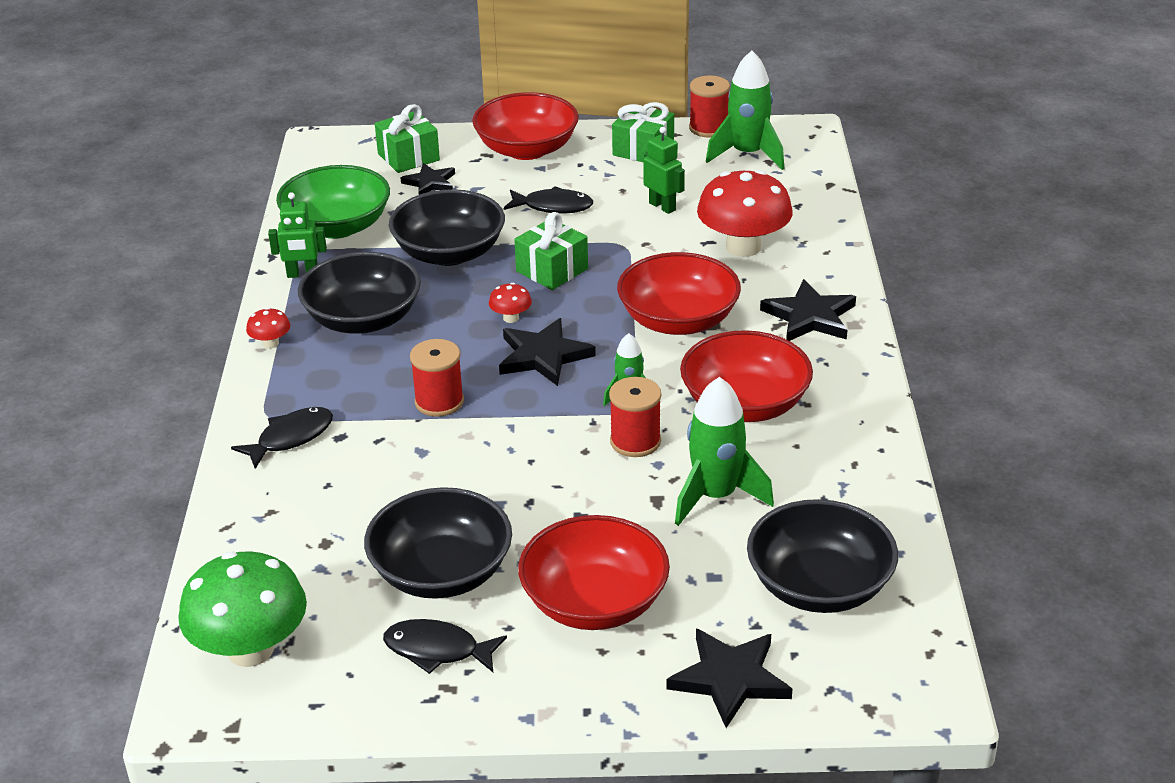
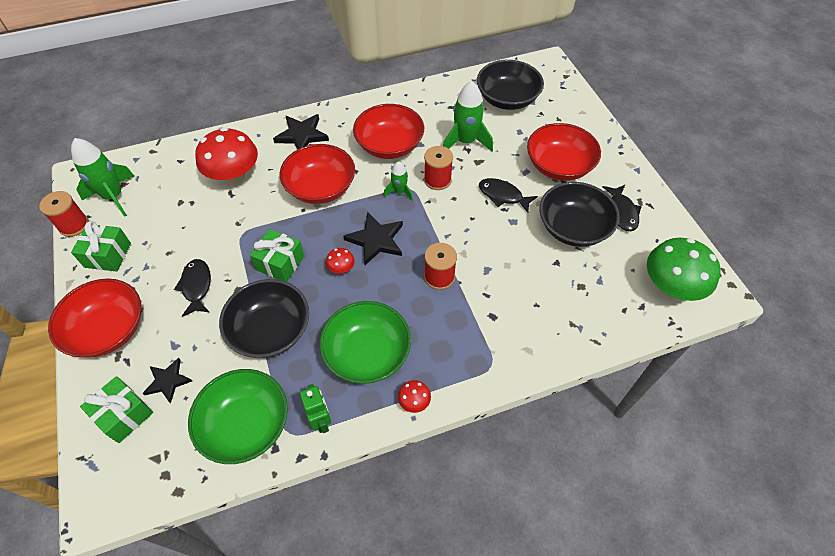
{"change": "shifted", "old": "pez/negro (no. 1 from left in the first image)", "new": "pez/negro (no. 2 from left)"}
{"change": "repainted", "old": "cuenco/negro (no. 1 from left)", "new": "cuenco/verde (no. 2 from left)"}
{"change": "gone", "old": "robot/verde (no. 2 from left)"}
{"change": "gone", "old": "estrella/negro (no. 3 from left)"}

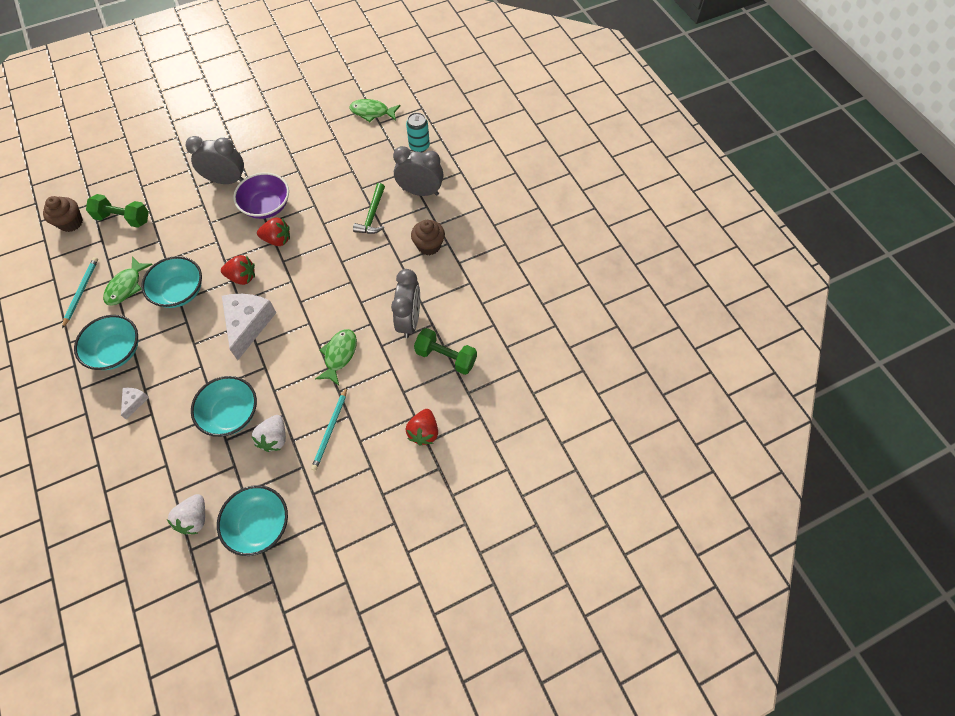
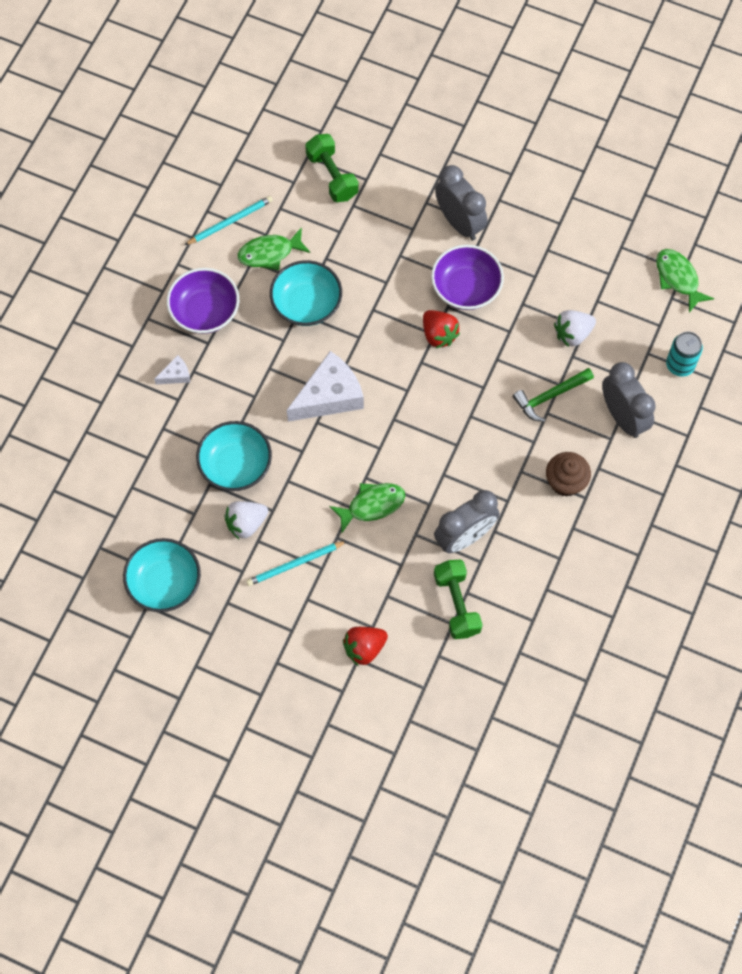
{"change": "gone", "old": "magdalena/marrón (no. 1 from left)"}
{"change": "repainted", "old": "cuenco/turquesa (no. 1 from left)", "new": "cuenco/morado (no. 1 from left)"}
{"change": "shifted", "old": "fresa/blanco (no. 1 from left in the first image)", "new": "fresa/blanco (no. 2 from left)"}
{"change": "gone", "old": "fresa/rojo (no. 1 from left)"}

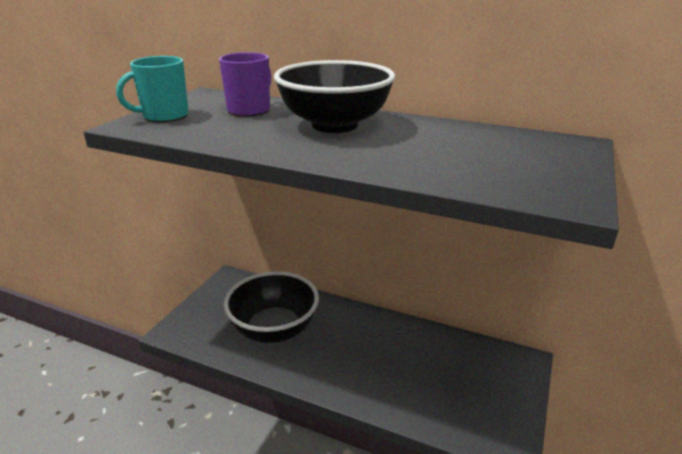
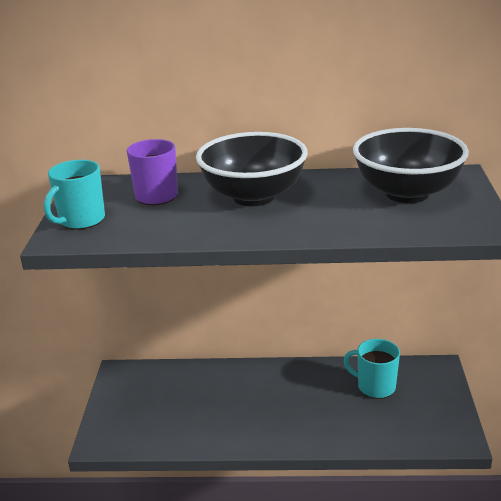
{"change": "shifted", "old": "cuenco/negro (no. 1 from left in the first image)", "new": "cuenco/negro (no. 2 from left)"}
{"change": "new", "new": "taza/turquesa (no. 2 from left)"}

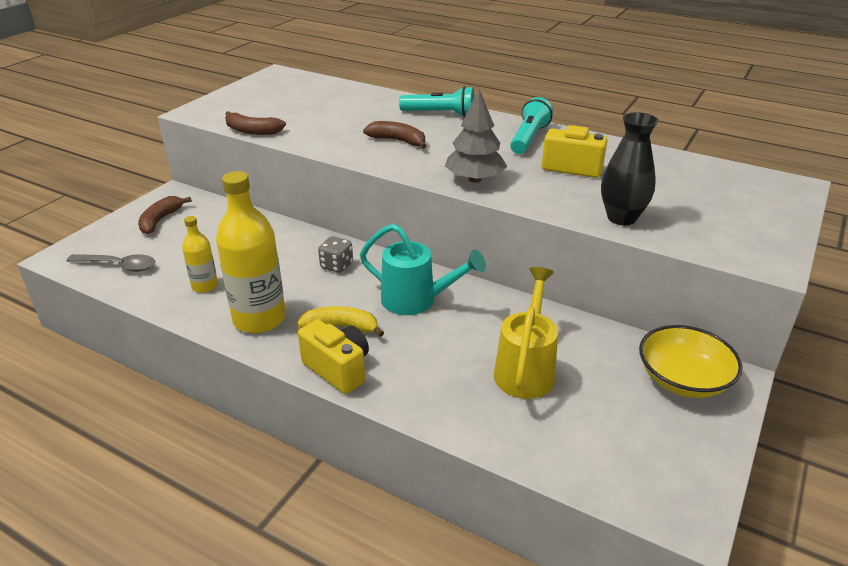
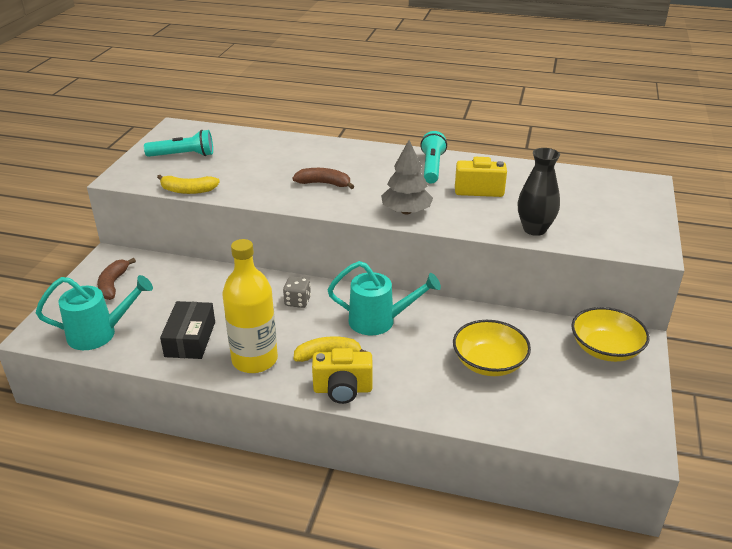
{"change": "swapped", "old": "cuchara/gris", "new": "regadera/turquesa (no. 1 from left)"}
{"change": "swapped", "old": "botella/amarillo (no. 1 from left)", "new": "caja/negro"}
{"change": "repainted", "old": "plátano/marrón (no. 2 from left)", "new": "plátano/amarillo (no. 1 from left)"}
{"change": "rotated", "old": "cámara/amarillo (no. 1 from left)", "degrees": 150}
{"change": "shifted", "old": "lámpara de mano/turquesa (no. 1 from left)"}
{"change": "swapped", "old": "regadera/amarillo", "new": "cuenco/amarillo (no. 1 from left)"}

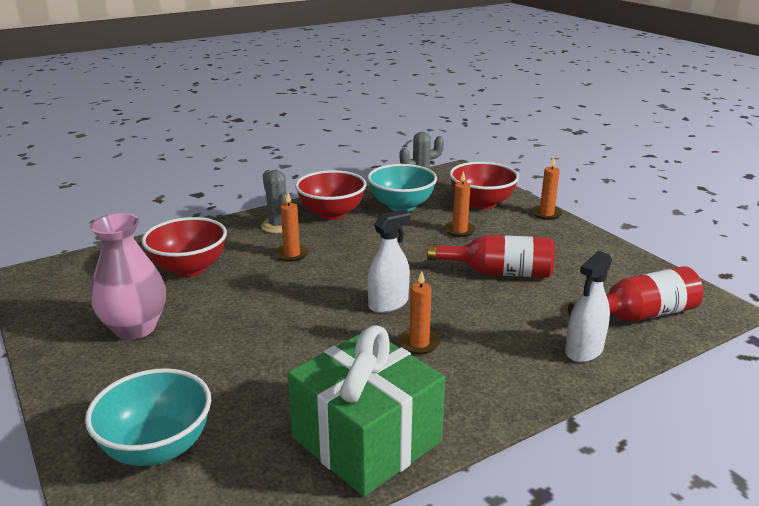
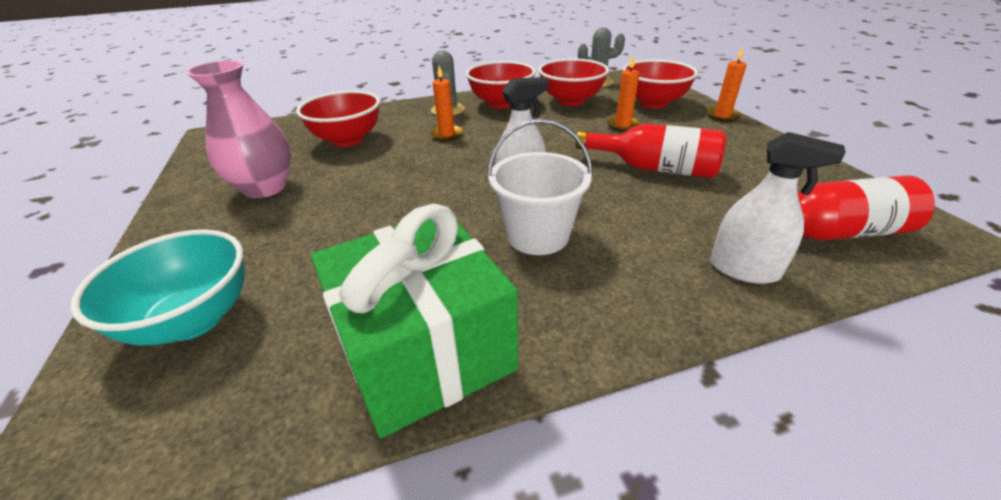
{"change": "repainted", "old": "cuenco/turquesa (no. 2 from left)", "new": "cuenco/rojo (no. 3 from left)"}
{"change": "swapped", "old": "vela/naranja (no. 2 from left)", "new": "balde/blanco"}
{"change": "rotated", "old": "pulverizador/blanco (no. 2 from left)", "degrees": -120}

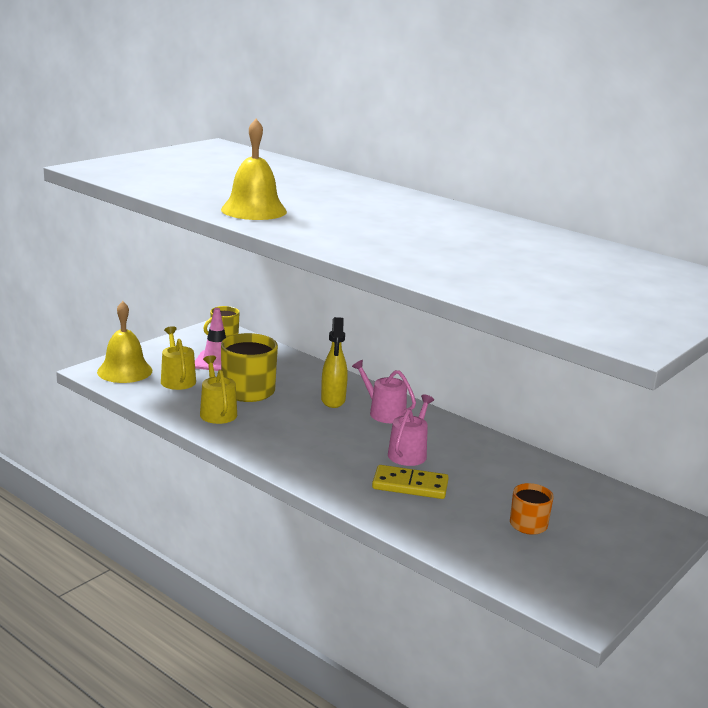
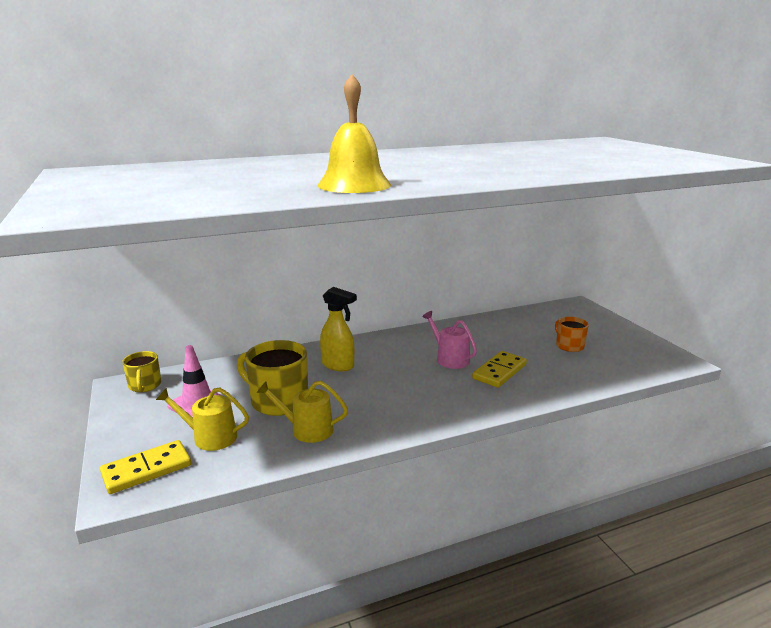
{"change": "swapped", "old": "campana/amarillo (no. 1 from left)", "new": "ficha de dominó/amarillo (no. 1 from left)"}
{"change": "gone", "old": "regadera/rosa (no. 1 from left)"}

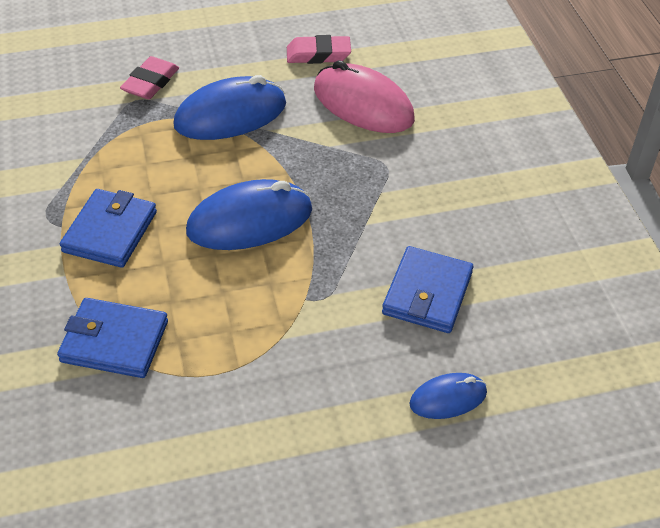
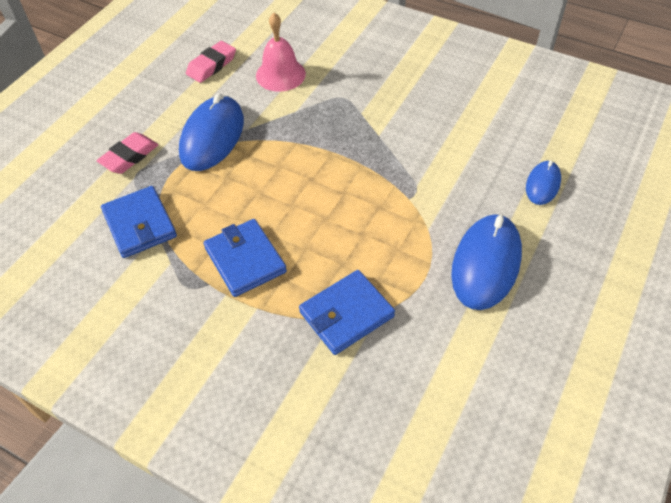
{"change": "rotated", "old": "goma de borrar/rosa (no. 1 from left)", "degrees": 60}
{"change": "shifted", "old": "ratón/azul (no. 2 from left)"}
{"change": "swapped", "old": "ratón/rosa", "new": "campana/rosa"}
{"change": "shifted", "old": "cartera/azul (no. 3 from left in the first image)", "new": "cartera/azul (no. 1 from left)"}

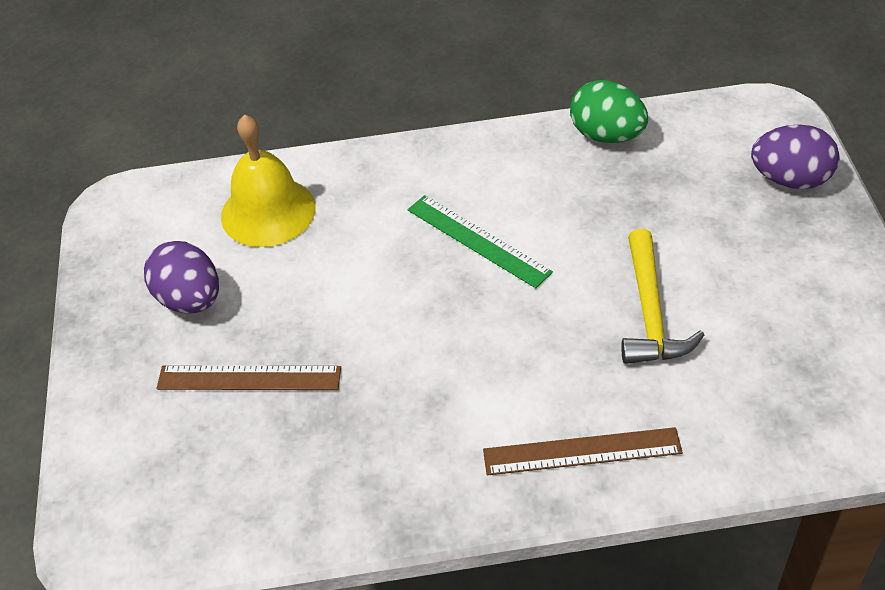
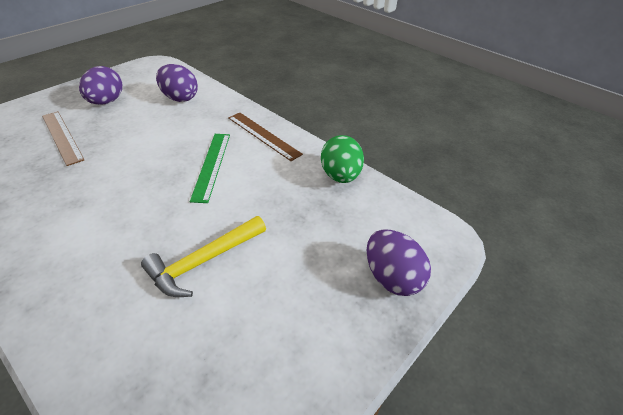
{"change": "swapped", "old": "campana/amarillo", "new": "huevo/morado (no. 2 from left)"}
{"change": "shifted", "old": "regla/marrón (no. 2 from left)"}

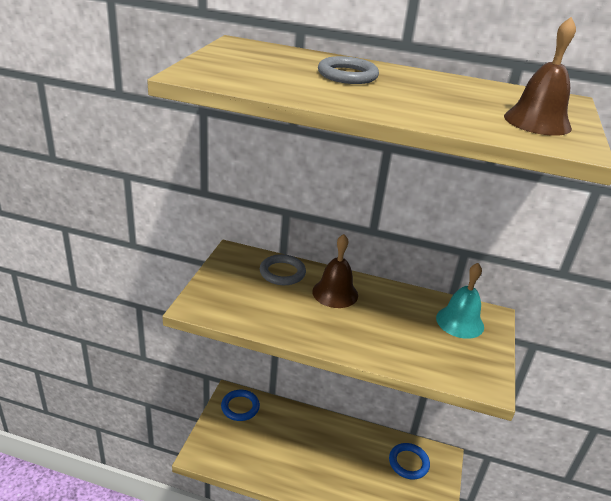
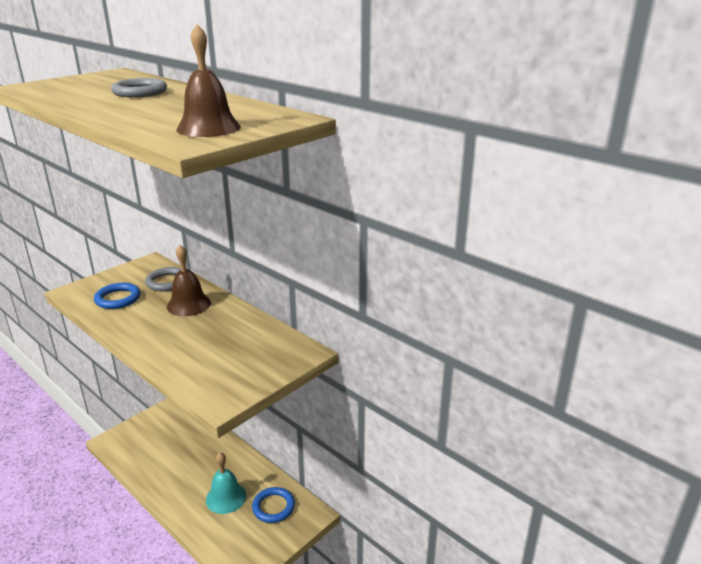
{"change": "shifted", "old": "anillo/azul (no. 1 from left)"}
{"change": "shifted", "old": "campana/turquesa"}

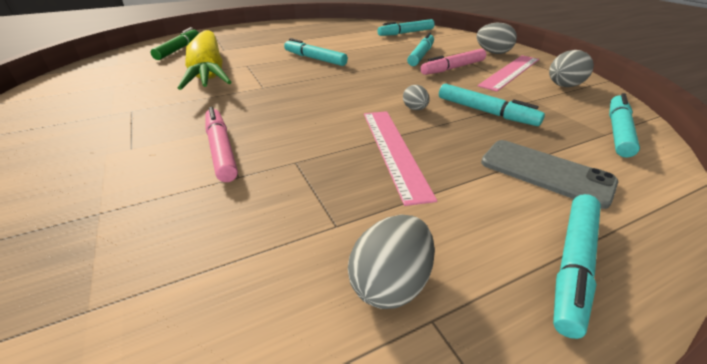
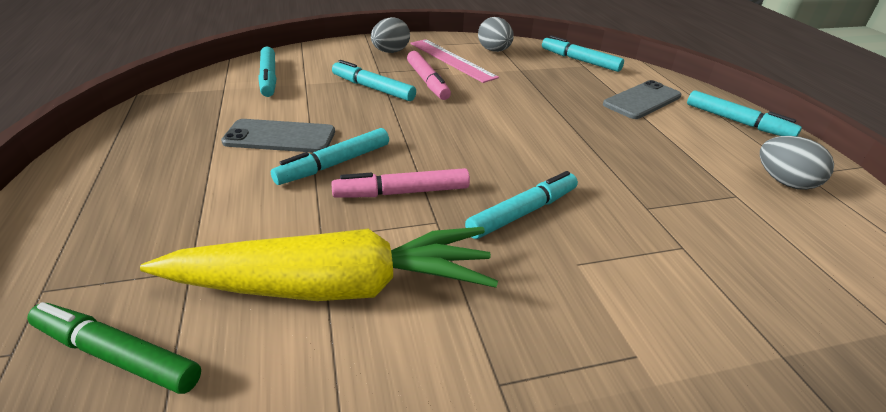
{"change": "shifted", "old": "rotulador/rosa (no. 1 from left)"}
{"change": "gone", "old": "regla/rosa (no. 1 from left)"}
{"change": "gone", "old": "huevo/gris (no. 2 from left)"}
{"change": "shifted", "old": "rotulador/turquesa (no. 4 from left)"}
{"change": "new", "new": "móvil/gris (no. 1 from left)"}

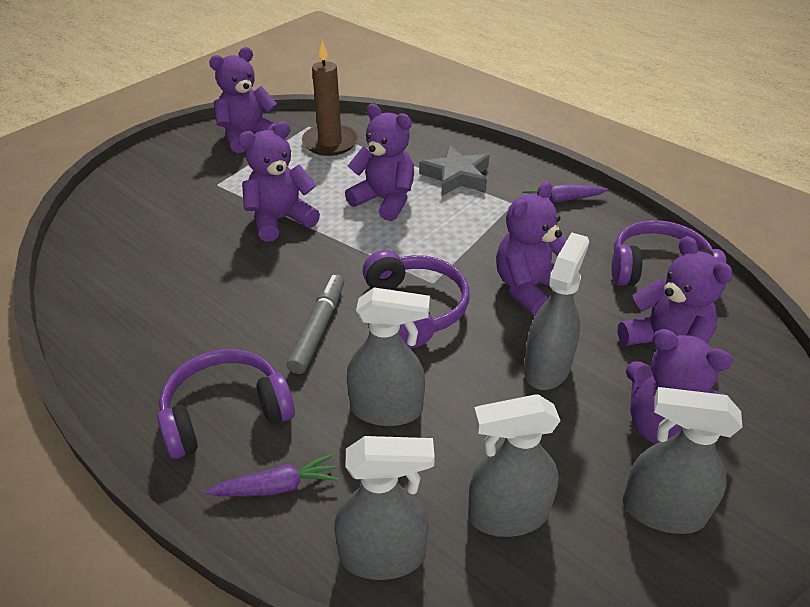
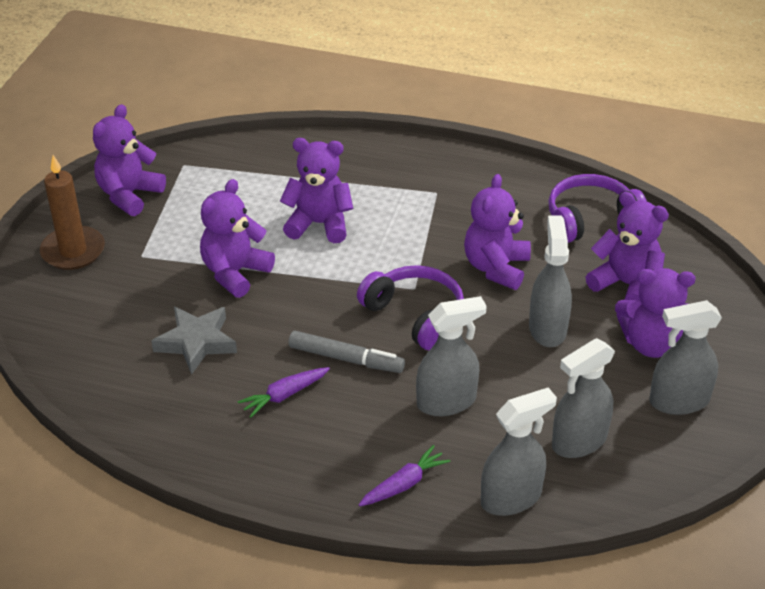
{"change": "gone", "old": "auriculares/morado (no. 1 from left)"}
{"change": "rotated", "old": "rotulador/gris", "degrees": 120}
{"change": "shifted", "old": "vela/marrón"}
{"change": "shifted", "old": "estrella/gris"}
{"change": "shifted", "old": "zanahoria/morado (no. 2 from left in the first image)", "new": "zanahoria/morado (no. 1 from left)"}

